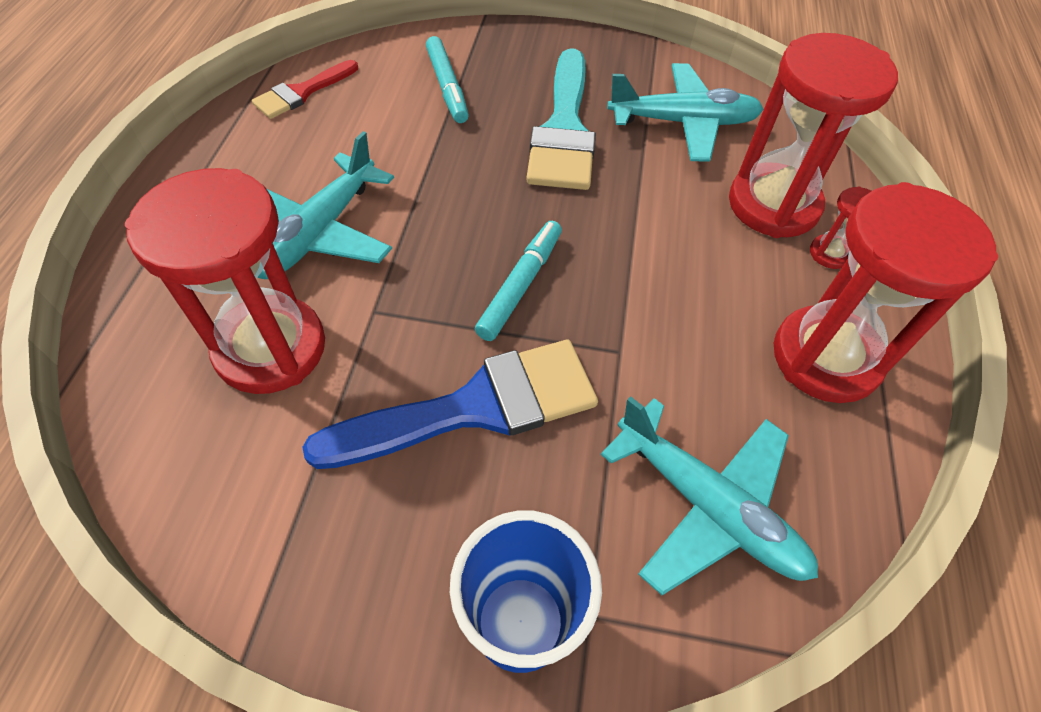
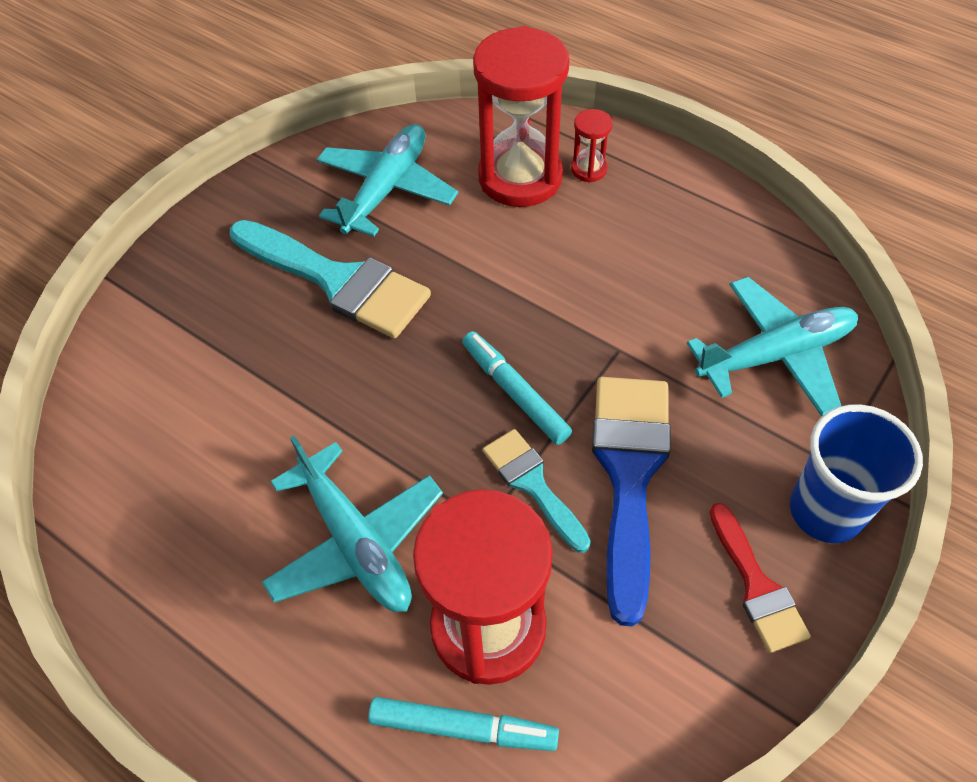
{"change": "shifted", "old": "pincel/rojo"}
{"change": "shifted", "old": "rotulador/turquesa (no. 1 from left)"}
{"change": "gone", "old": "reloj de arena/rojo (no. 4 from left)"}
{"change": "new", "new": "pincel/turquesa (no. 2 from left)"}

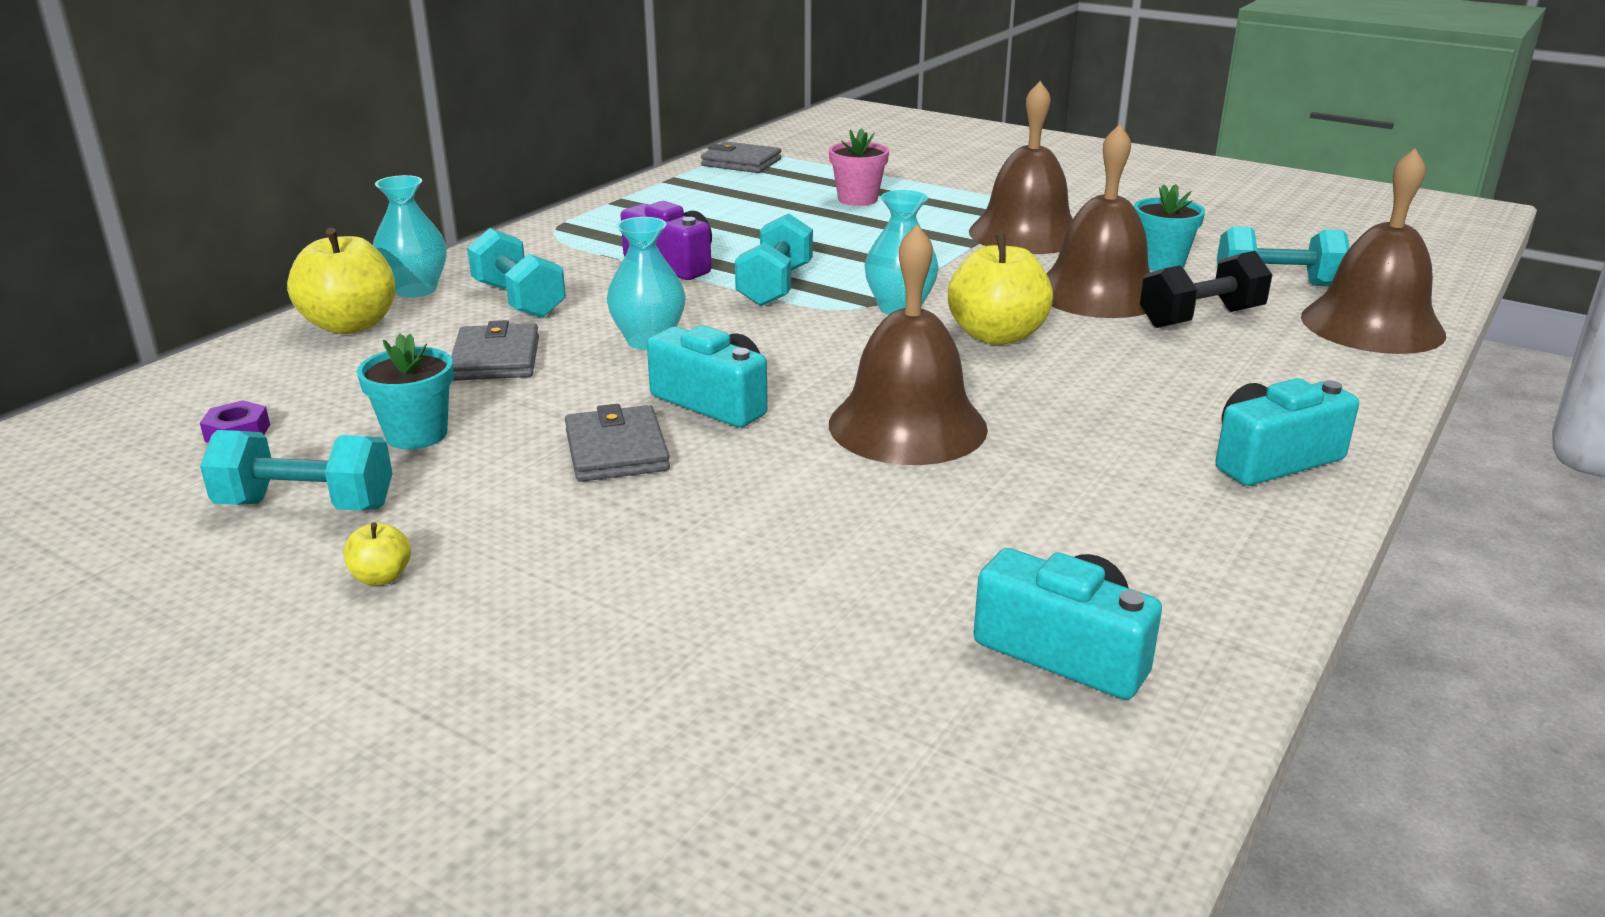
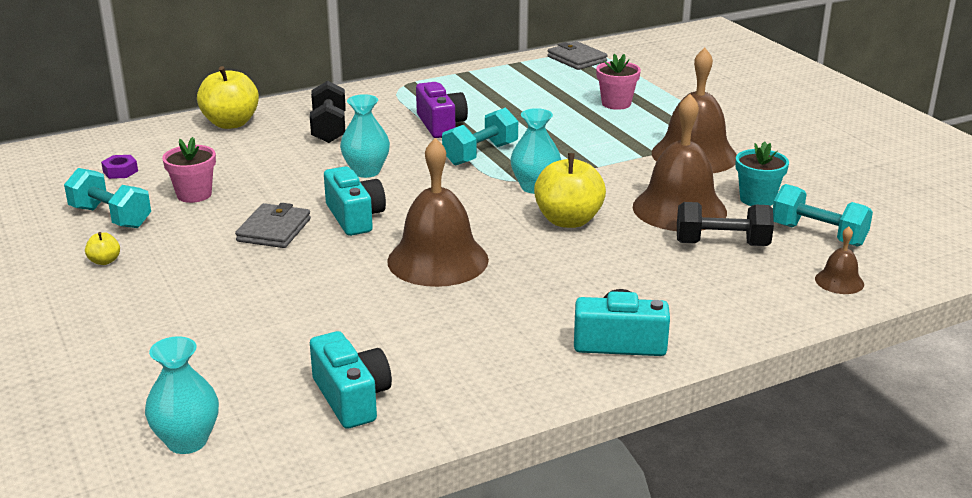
{"change": "repainted", "old": "maceta/turquesa (no. 1 from left)", "new": "maceta/rosa (no. 1 from left)"}
{"change": "shifted", "old": "florero/turquesa (no. 1 from left)"}
{"change": "gone", "old": "cartera/gris (no. 1 from left)"}
{"change": "repainted", "old": "mancuerna/turquesa (no. 2 from left)", "new": "mancuerna/negro (no. 1 from left)"}
{"change": "scaled", "old": "campana/marrón (no. 4 from left)", "factor": 0.46}

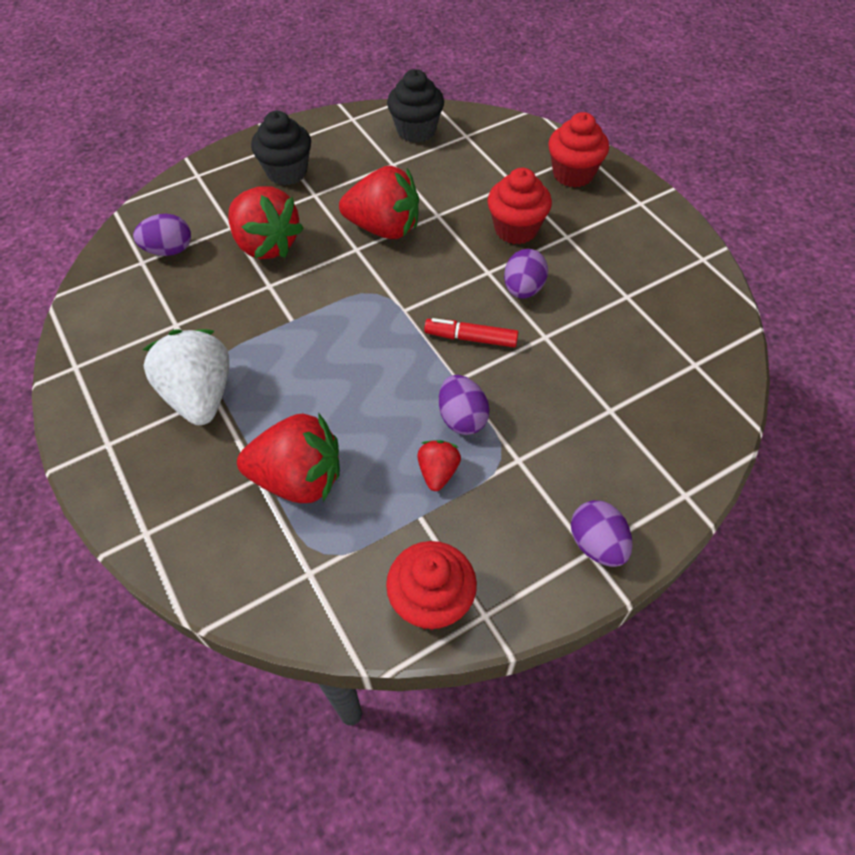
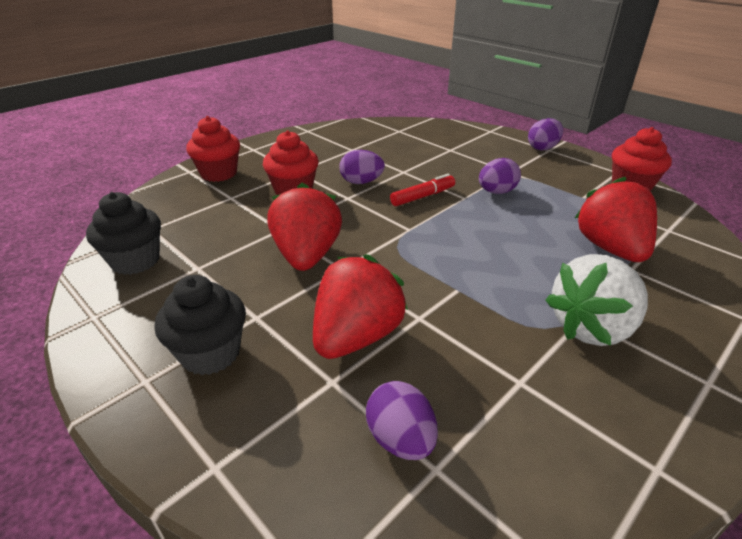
{"change": "gone", "old": "fresa/rojo (no. 4 from left)"}
{"change": "rotated", "old": "rotulador/rojo", "degrees": -120}

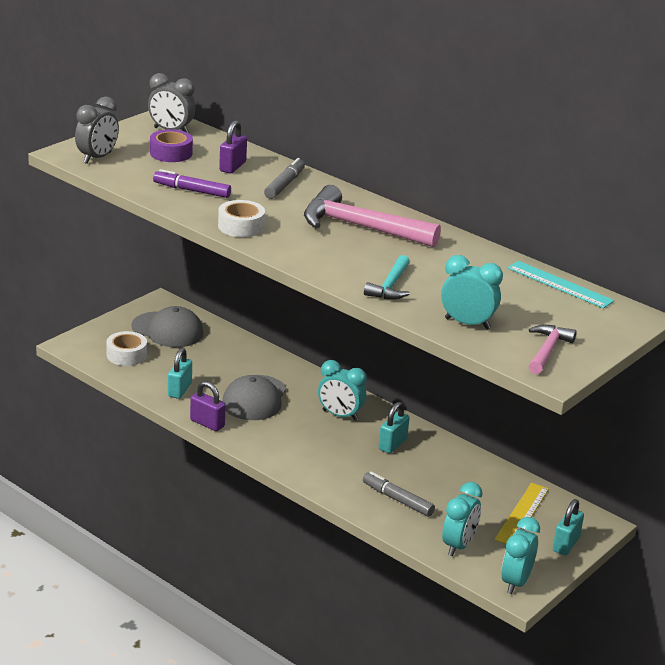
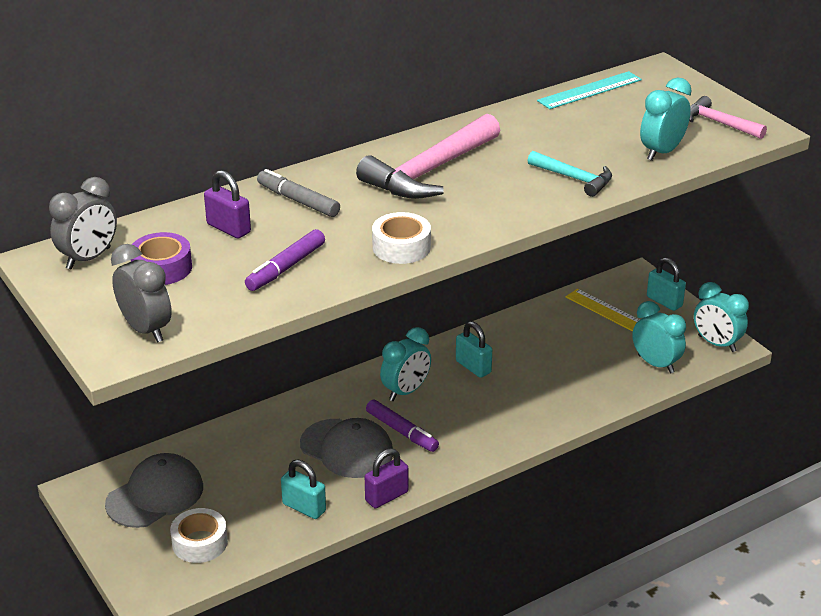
{"change": "gone", "old": "rotulador/gris (no. 2 from left)"}
{"change": "new", "new": "rotulador/morado (no. 2 from left)"}

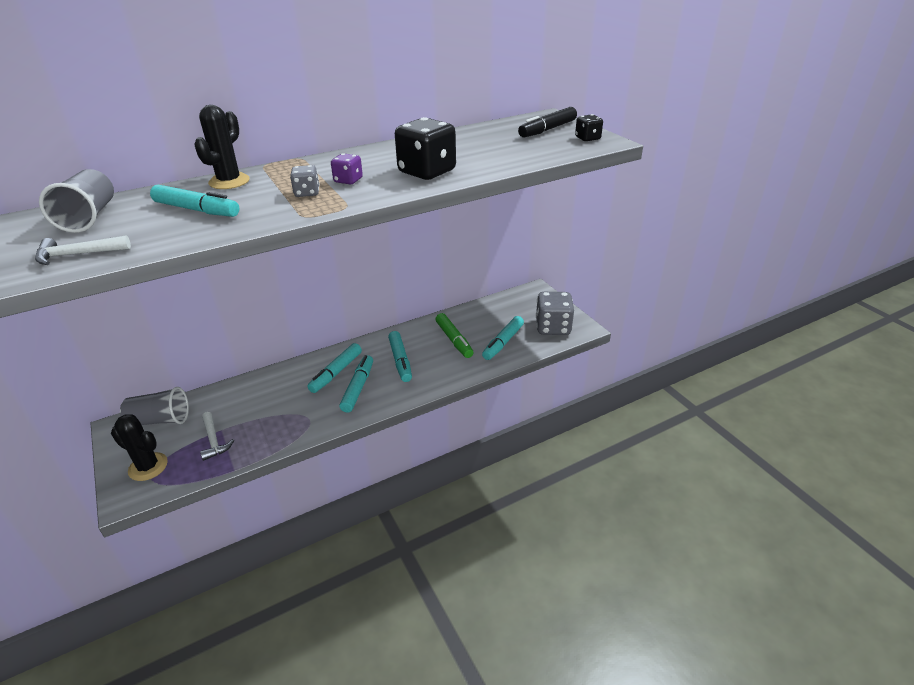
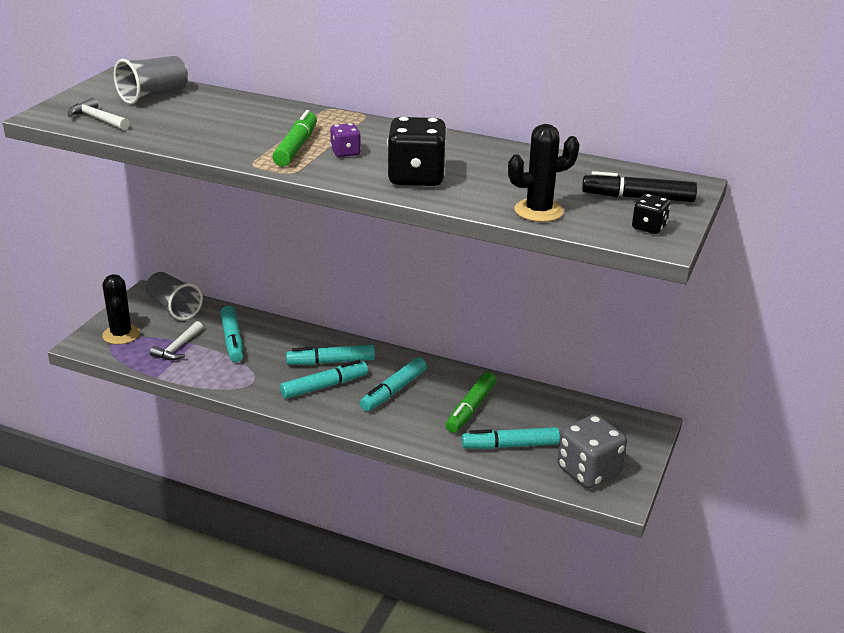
{"change": "shifted", "old": "rotulador/turquesa (no. 1 from left)"}
{"change": "shifted", "old": "cactus/negro (no. 2 from left)"}
{"change": "swapped", "old": "dado/gris (no. 1 from left)", "new": "rotulador/verde (no. 1 from left)"}

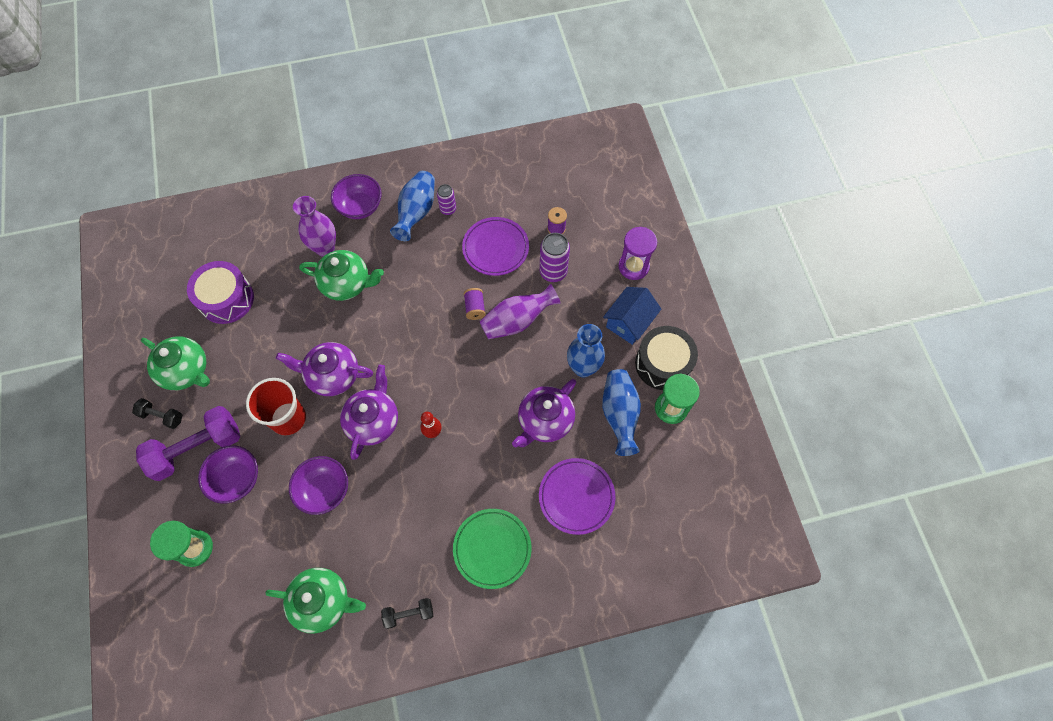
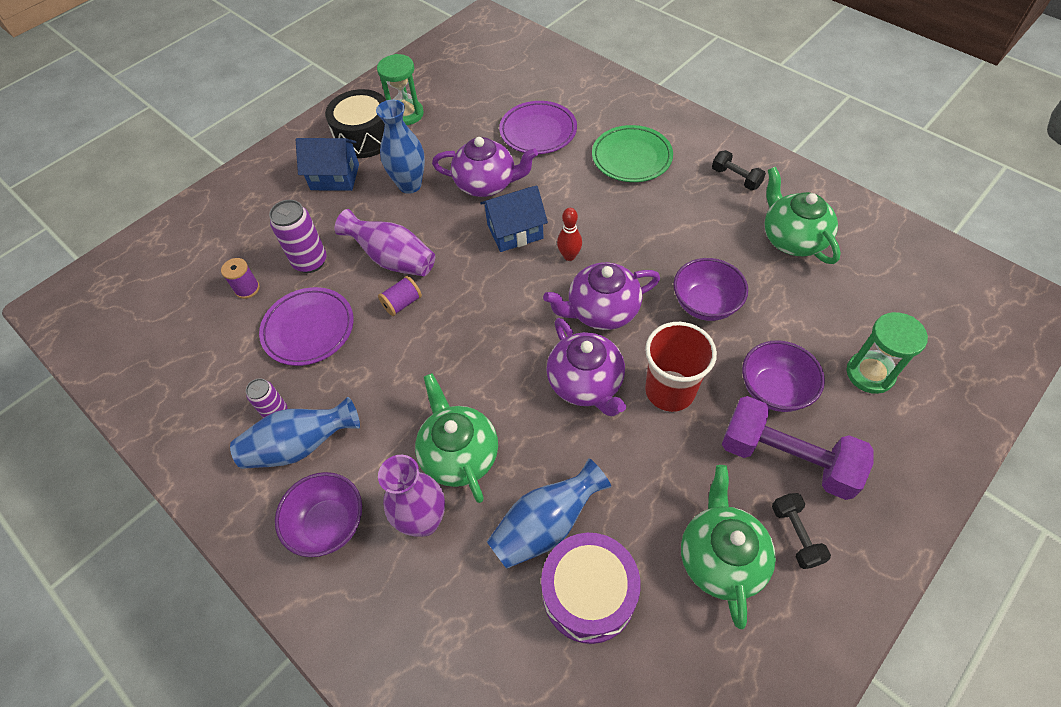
{"change": "shifted", "old": "florero/azul (no. 3 from left)"}
{"change": "gone", "old": "reloj de arena/morado"}
{"change": "new", "new": "casa/azul (no. 2 from left)"}

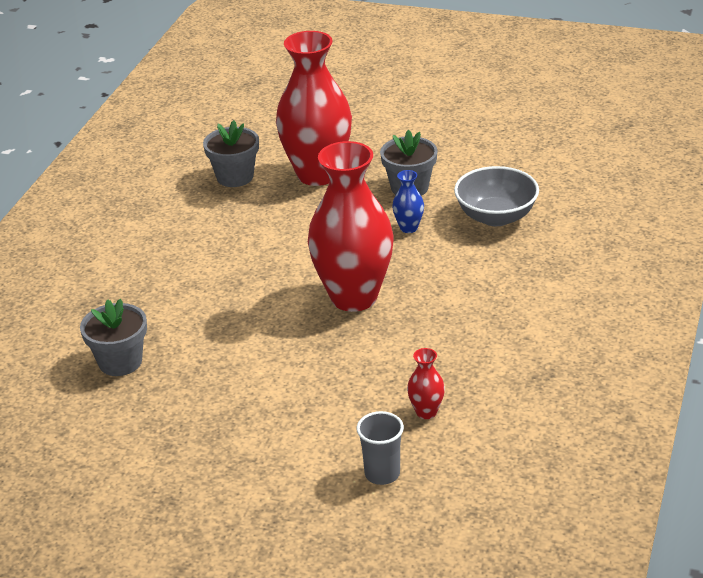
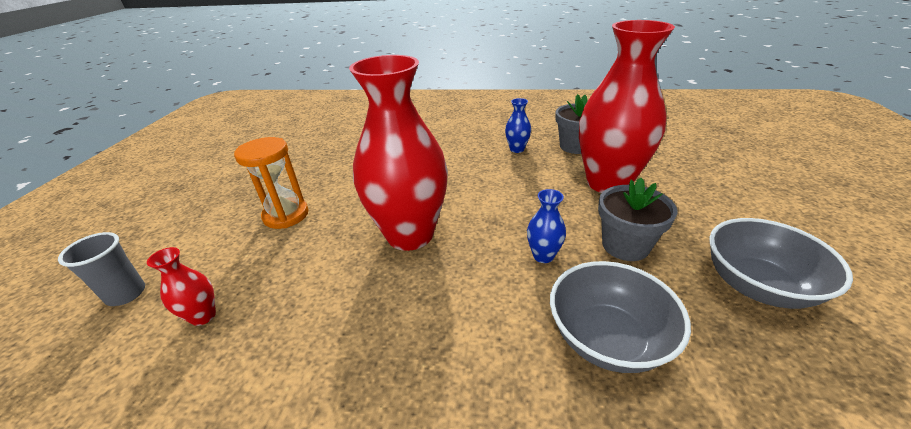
{"change": "gone", "old": "maceta/gris (no. 1 from left)"}
{"change": "new", "new": "reloj de arena/naranja"}
{"change": "new", "new": "florero/azul (no. 1 from left)"}
{"change": "new", "new": "cuenco/gris (no. 2 from left)"}

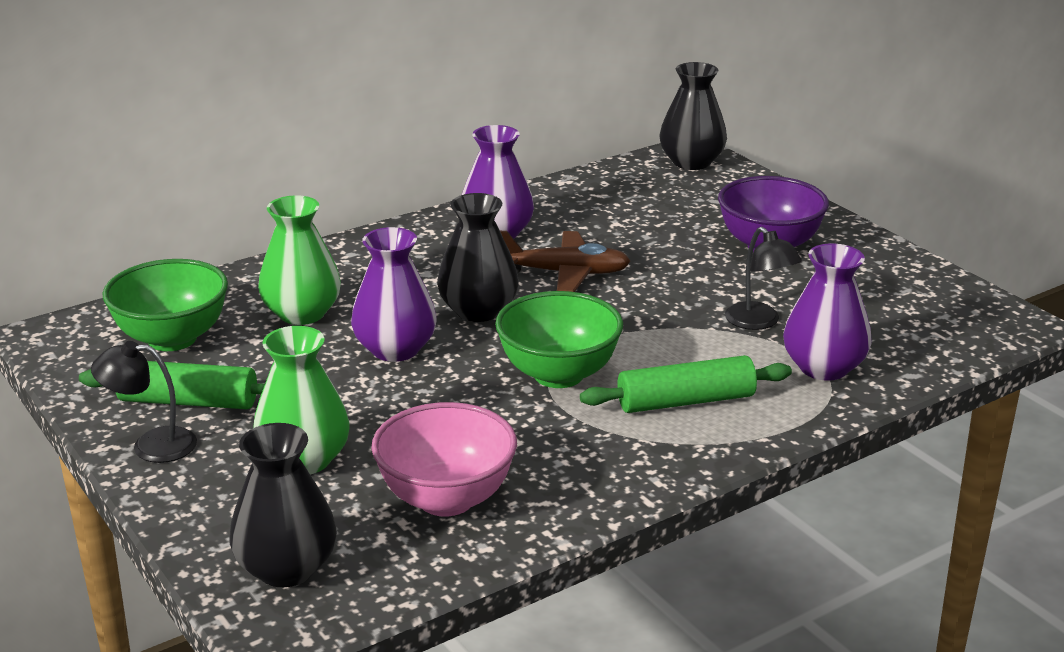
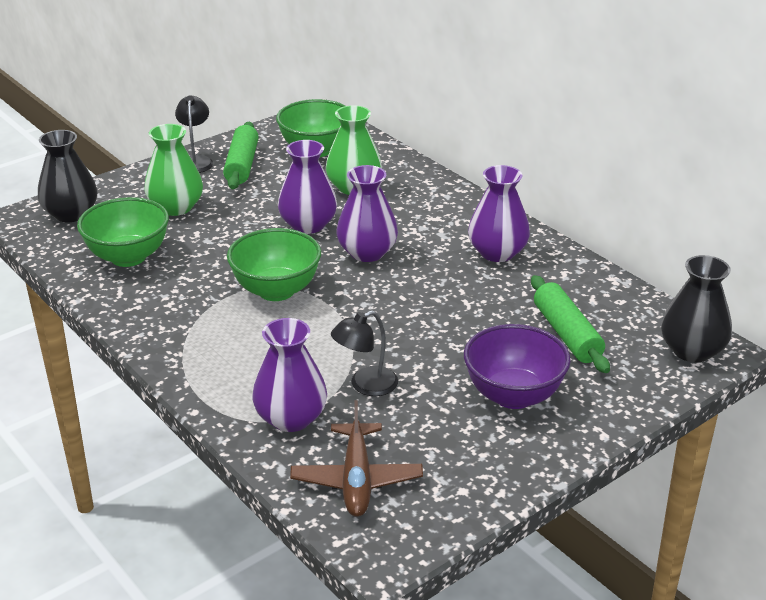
{"change": "repainted", "old": "cuenco/rosa", "new": "cuenco/verde (no. 1 from left)"}
{"change": "repainted", "old": "florero/negro (no. 2 from left)", "new": "florero/morado (no. 3 from left)"}
{"change": "shifted", "old": "avión/marrón"}
{"change": "shifted", "old": "rodillo/verde (no. 2 from left)"}

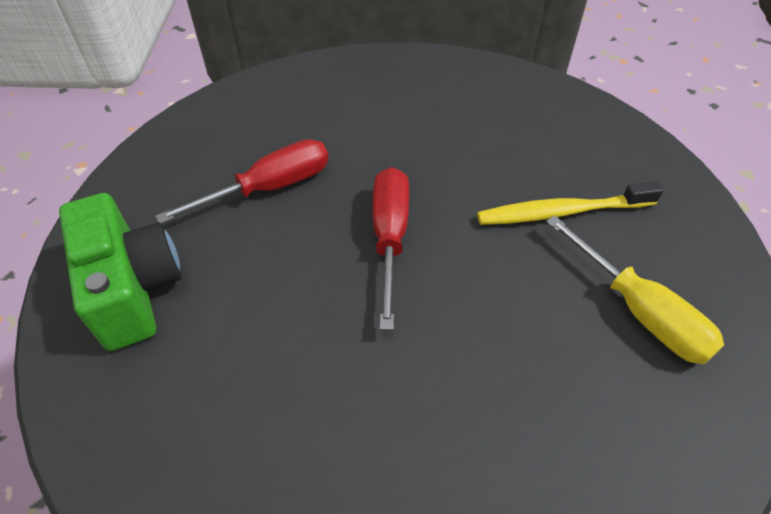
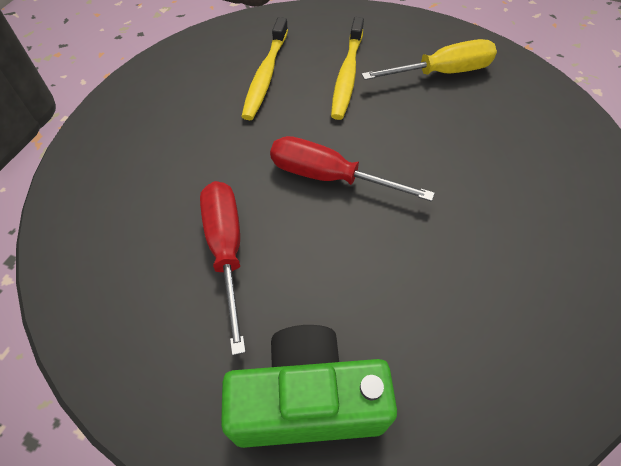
{"change": "new", "new": "cepillo de dientes/amarillo (no. 1 from left)"}

